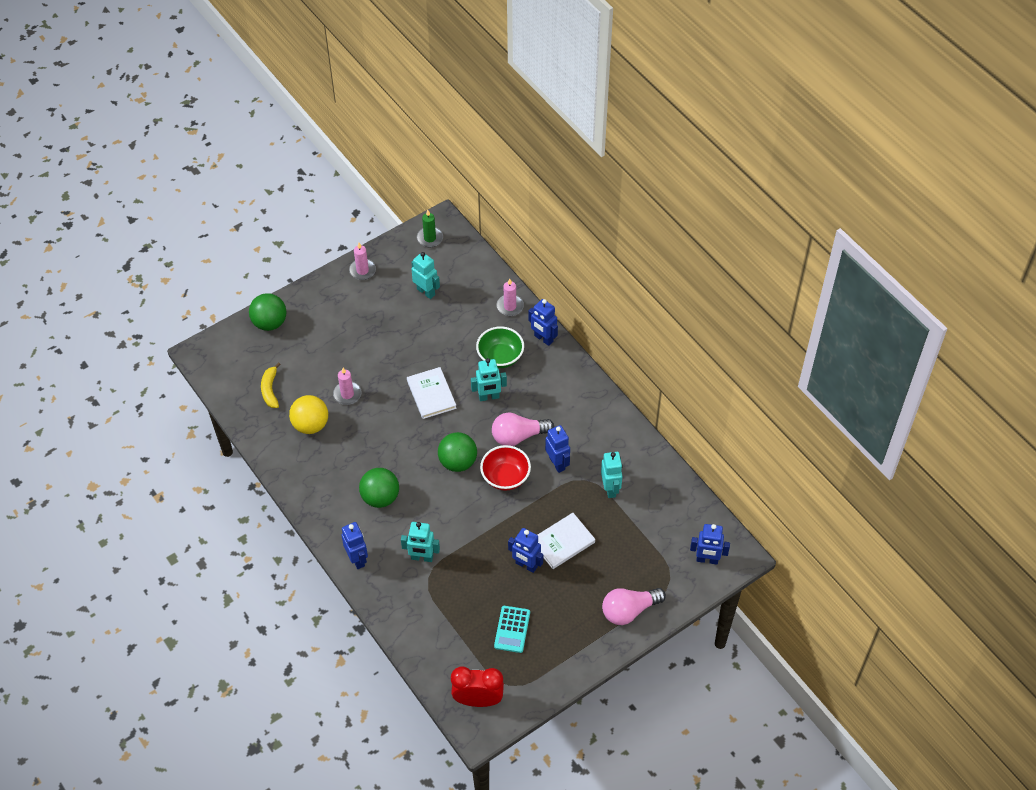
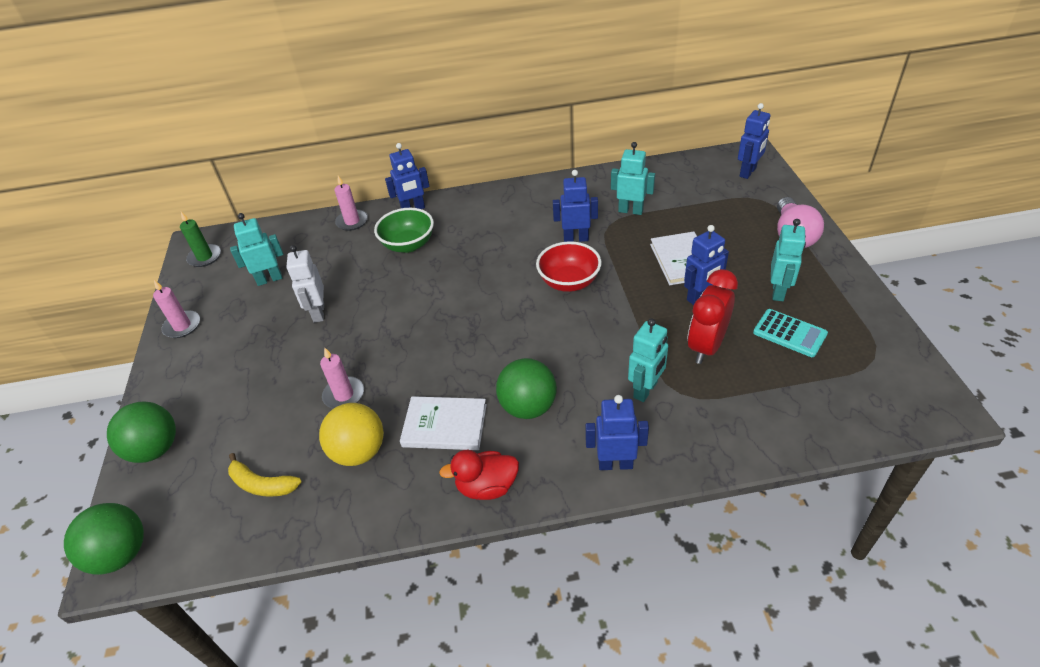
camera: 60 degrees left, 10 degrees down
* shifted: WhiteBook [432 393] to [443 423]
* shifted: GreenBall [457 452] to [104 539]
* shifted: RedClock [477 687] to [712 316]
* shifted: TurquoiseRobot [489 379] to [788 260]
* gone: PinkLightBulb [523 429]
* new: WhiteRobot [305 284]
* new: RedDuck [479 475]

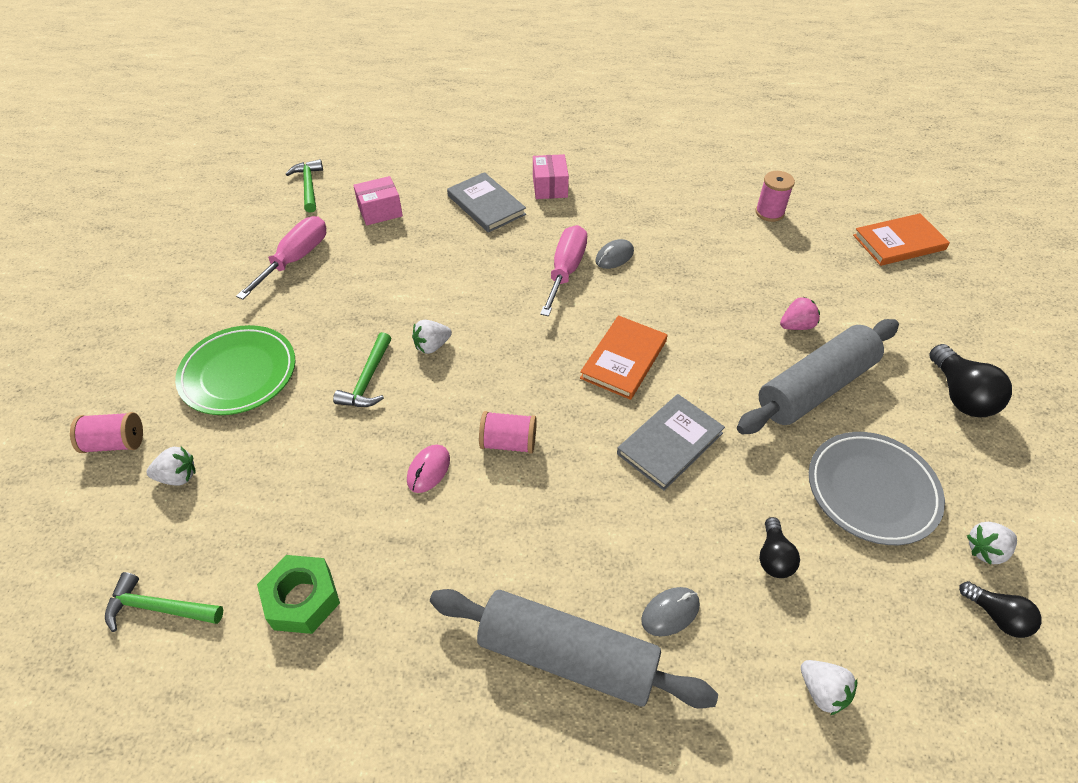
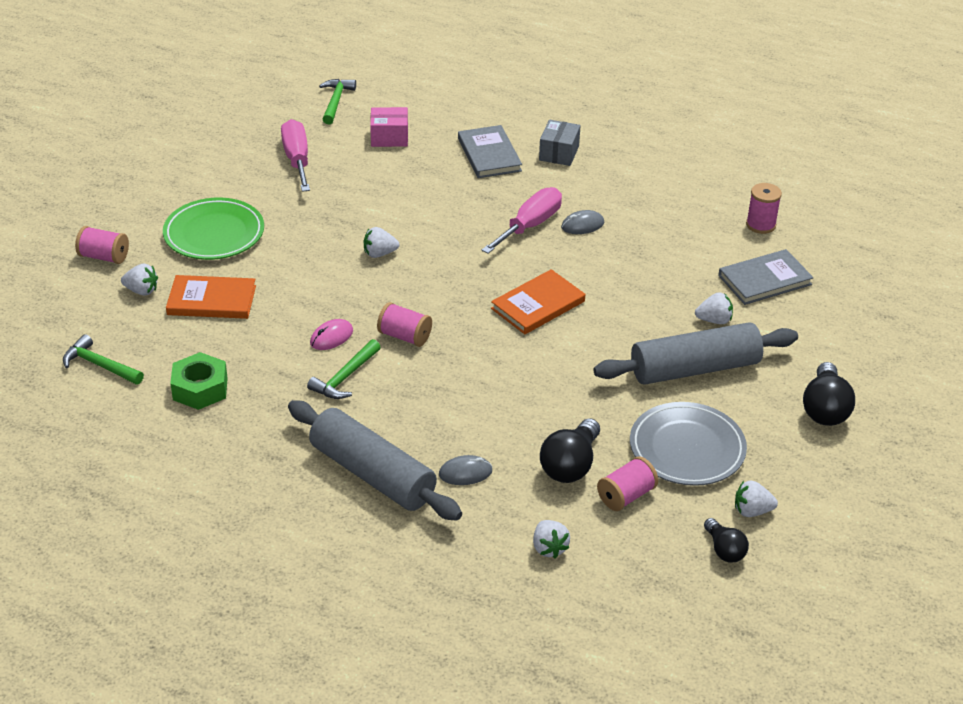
camera: 20 degrees right, 10 degrees down
* rotated: PinkScrewdriver [281 258] = [295 155] 60 degrees counterclockwise
* shifted: GreenHammer [362 369] to [344 369]
* repainted: PinkBox [551 176] to GreyBox [560 143]
* shifted: GreyBook [671 442] to [765 277]
* scaled: BlackLightBulb [779 547] = [570 450] x1.63
* repainted: PinkStrawberry [800 313] to WhiteStrawberry [714 308]
* shifted: OrangeBook [901 239] to [211 297]
* new: PinkSpool [627 483]

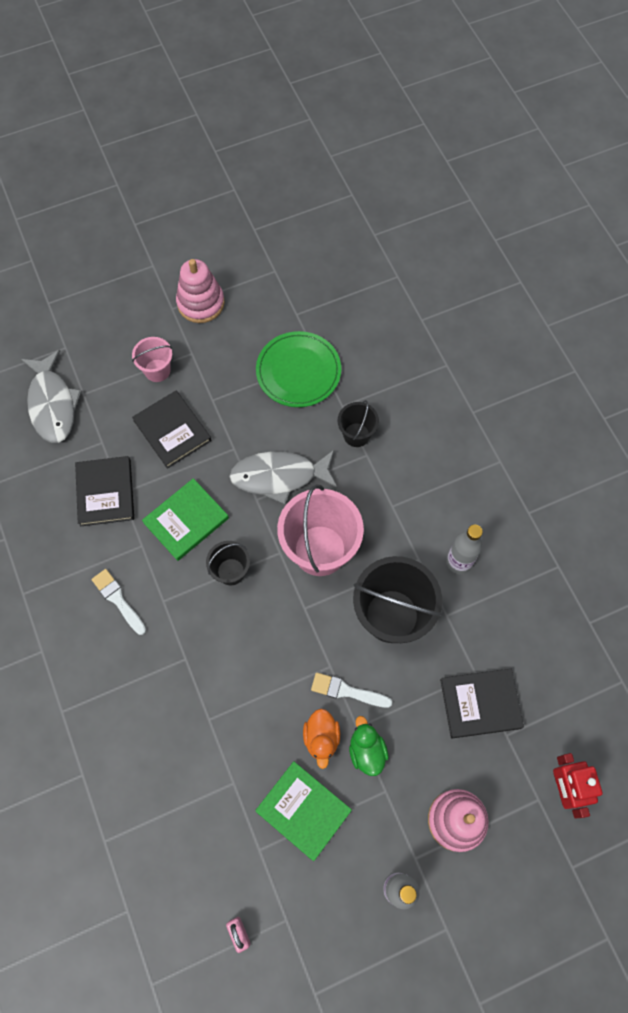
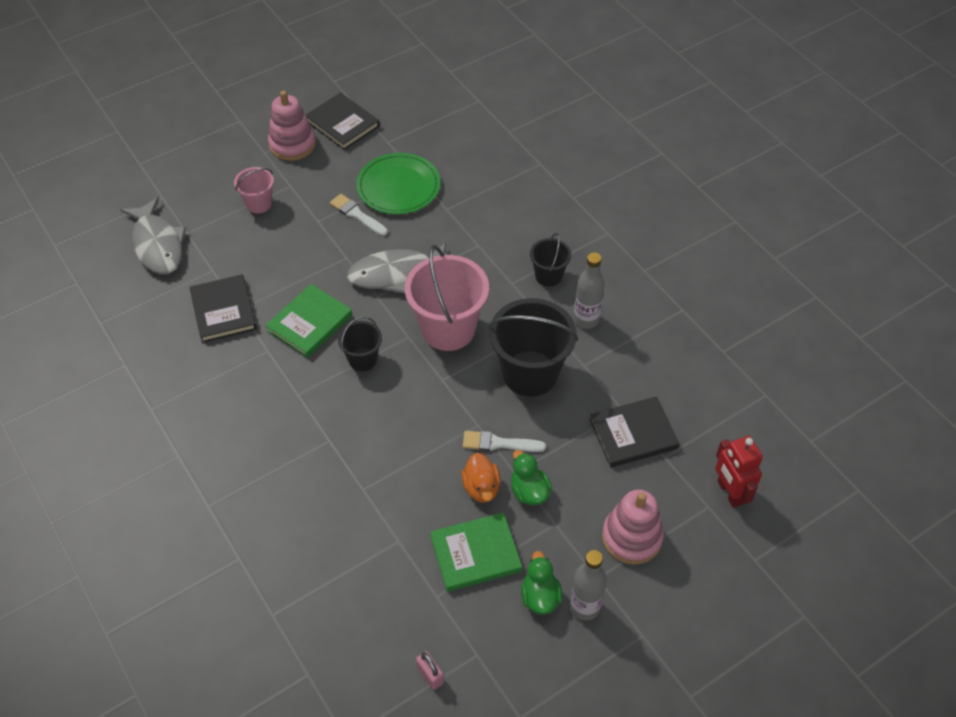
camera: 10 degrees left, 15 degrees down
* shifted: WhiteBrush [118 602] to [359 215]
* shifted: BlackBook [171 430] to [343 121]
* rotated: GreenBook [303 811] = [476 552] 45 degrees counterclockwise
* shifted: BlackBucket [358 423] to [550 260]
* new: GreenDuck [541 583]

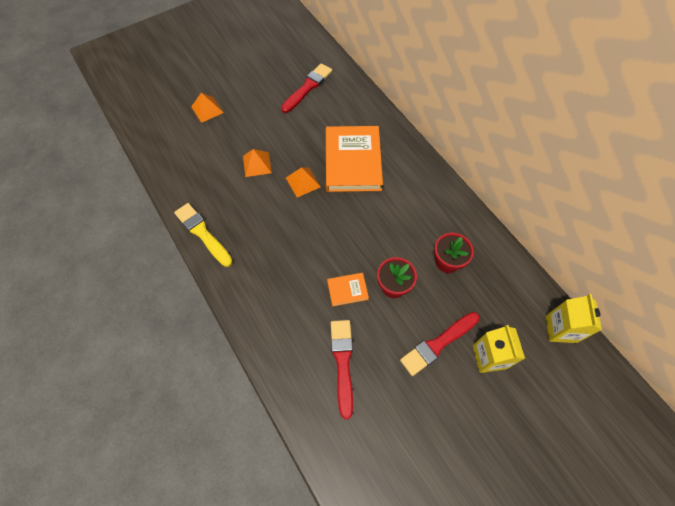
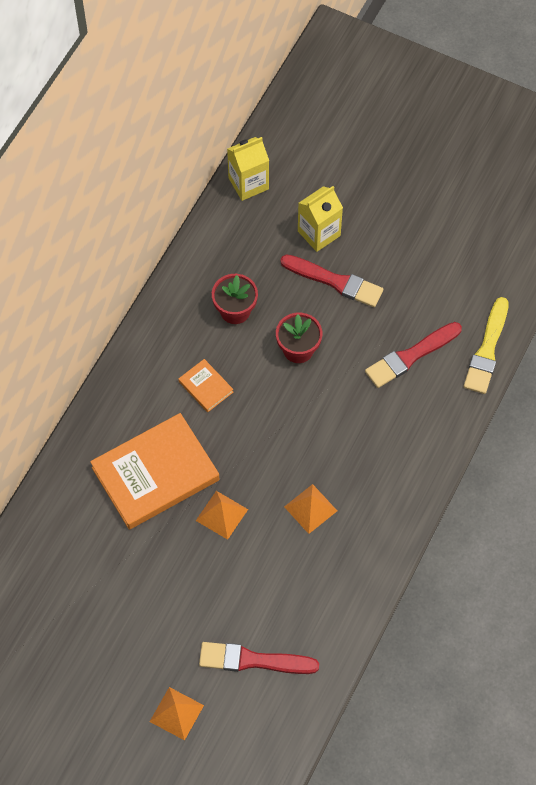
camera: 120 degrees left, 0 degrees up
* shifted: YellowBrush [203 235] to [486 345]
* shifted: OrangePyramid [257 163] to [310 509]
* shifted: RedBrush [306 88] to [259 658]
* shifted: OrangeBook [348 289] to [205 385]

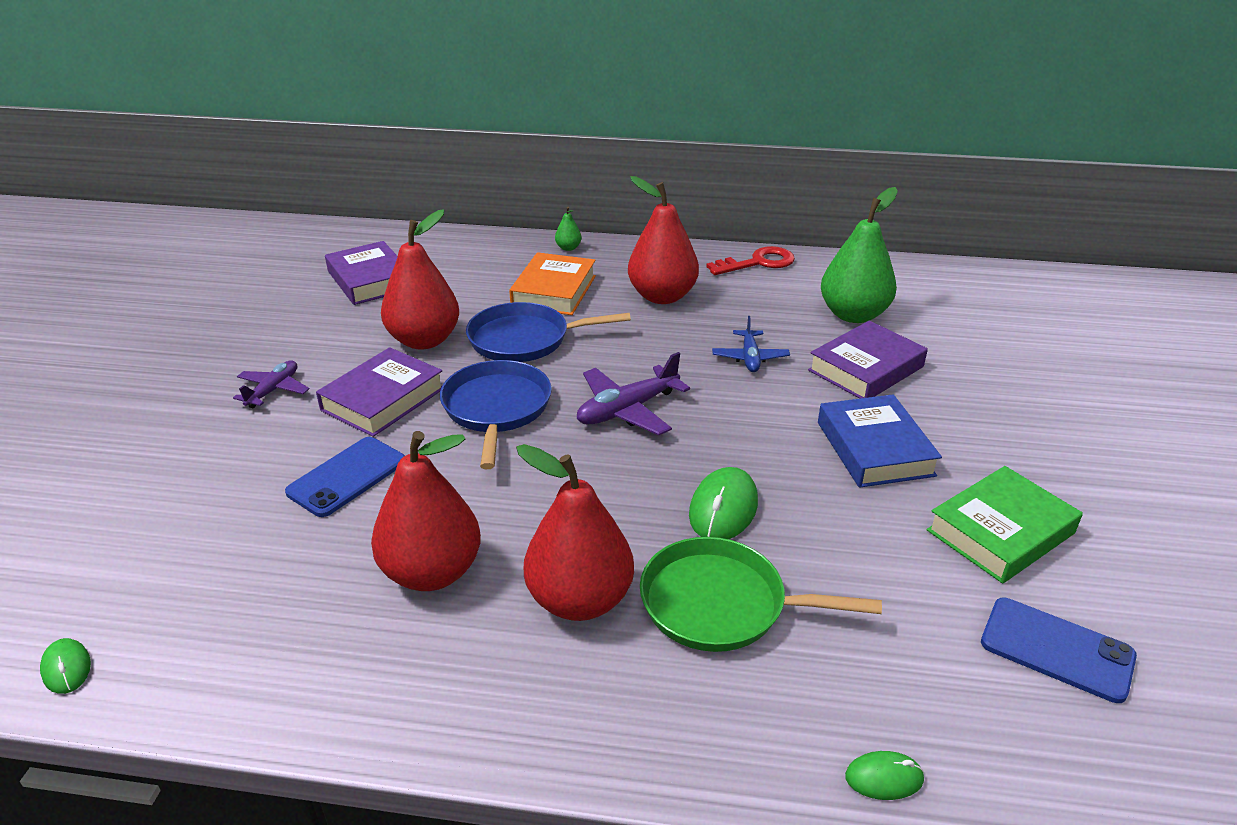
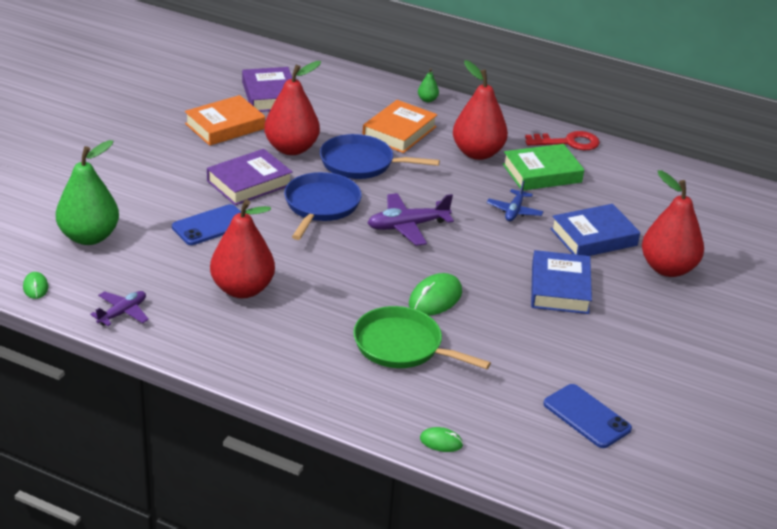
camera: 15 degrees right, 0 degrees up
* shifted: PurplePlane [271 384] to [119 308]
* shifted: RedPear [575 532] to [673 223]
* repainted: PurpleBook [868 359] to BlueBook [595 230]
* shifted: GreenPear [859 255] to [87 192]
* shifted: GreenBook [1005 524] to [543 167]
* new: OrangeBook [225 120]

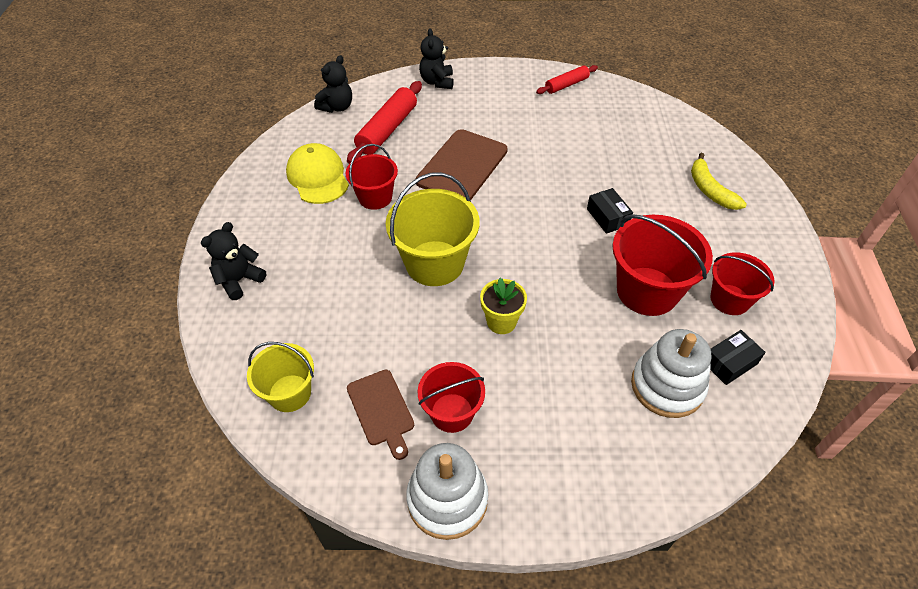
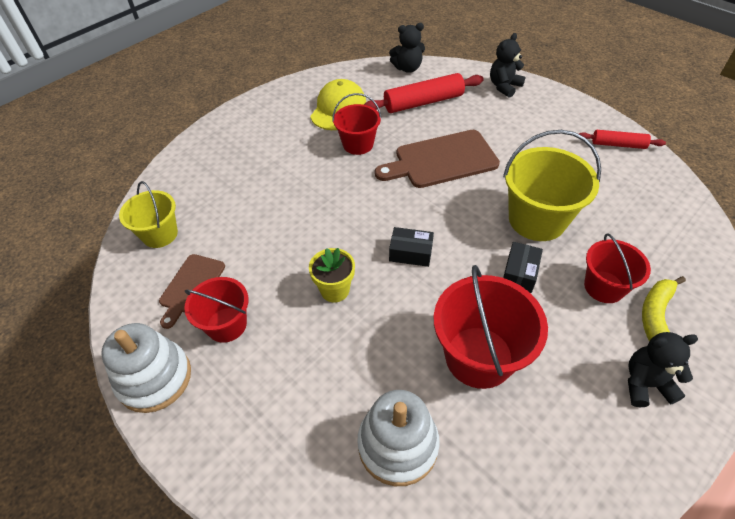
camera: 45 degrees right, 0 degrees up
* shifted: BlackTeddyBear [233 261] to [663 369]
* shifted: YellowBucket [432 229] to [552 185]
* shifted: BlackBox [738 357] to [411 247]
* shifted: RedBucket [742 283] to [617 268]

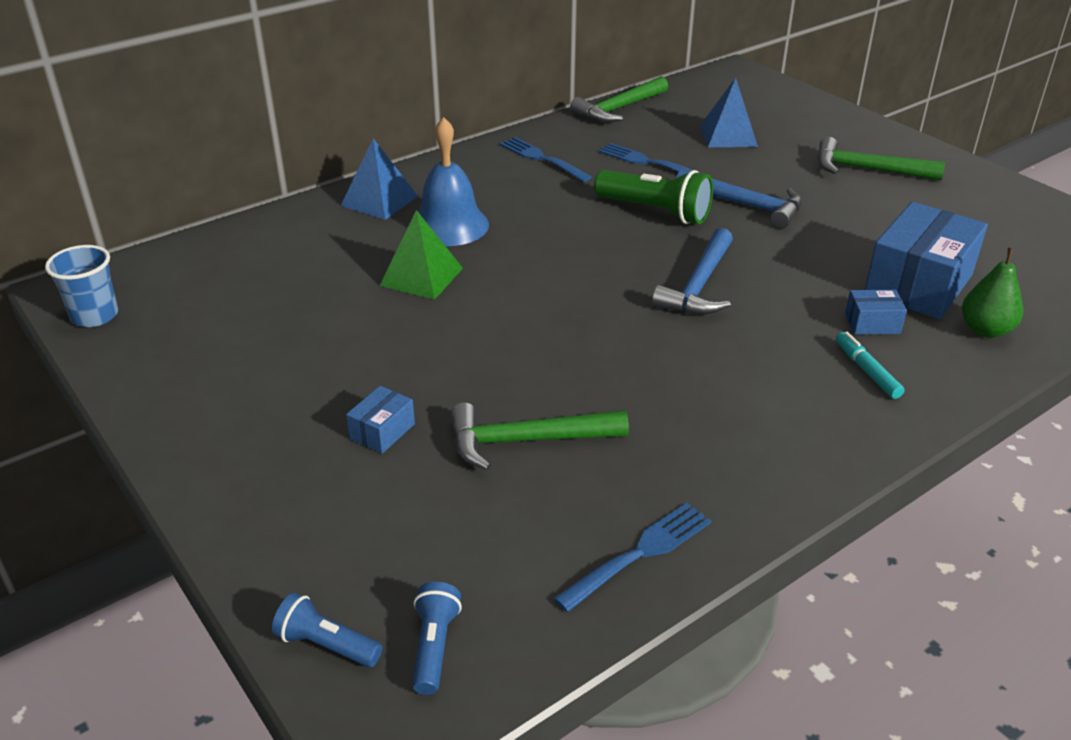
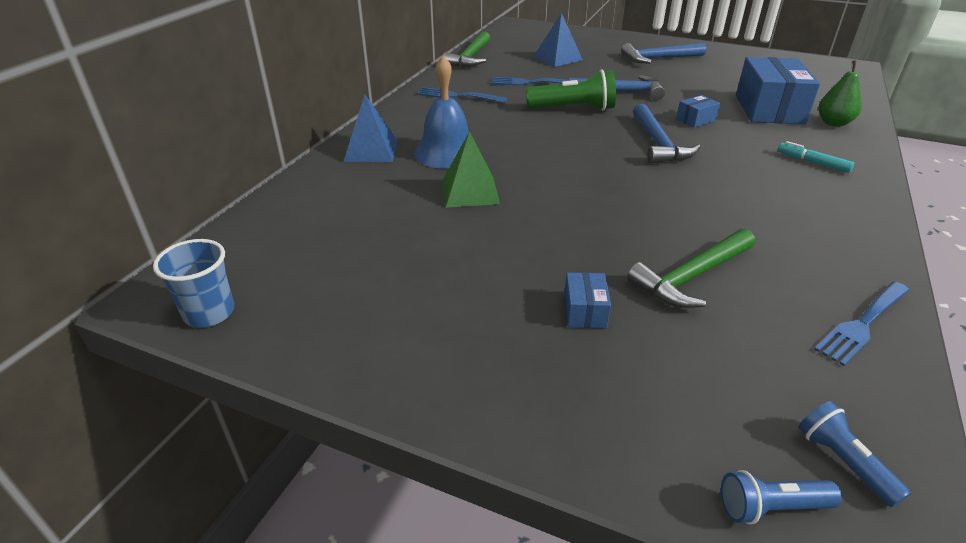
camera: 30 degrees left, 0 degrees up
* rotated: BlueFork [632 557] = [861 324] 150 degrees counterclockwise
* repainted: GreenHammer [881 158] to BlueHammer [663 53]
* shifted: BlueBox [876 312] to [698 111]

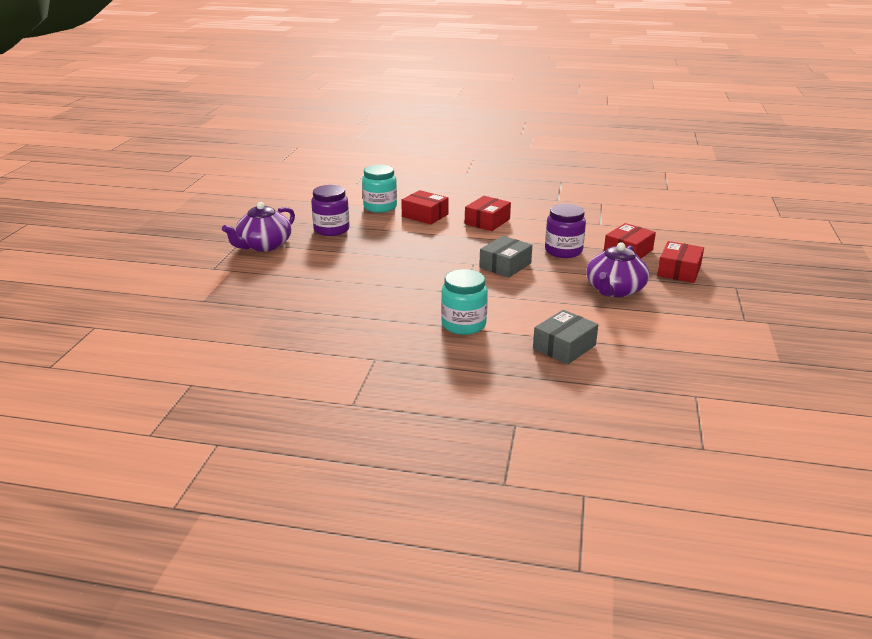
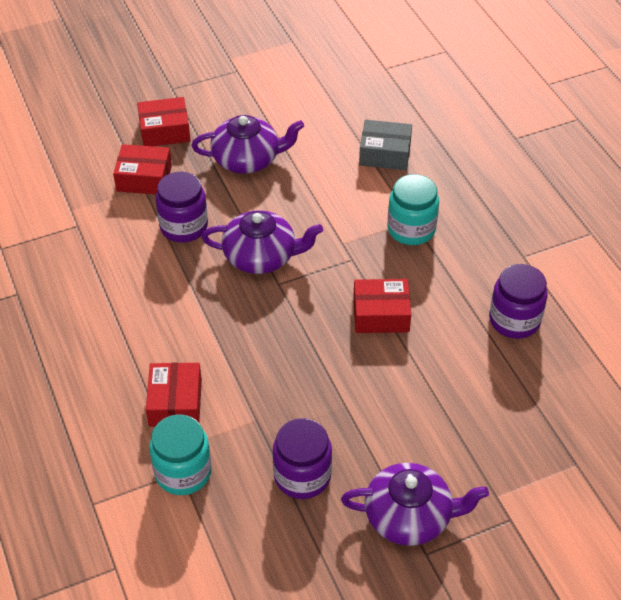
camera: 125 degrees left, 20 degrees up
* shifted: RedBox [488 213] to [382 306]
* swapped: GreyBox [505 257] to PurpleTeapot [262 242]
* new: PurpleJar [518 301]

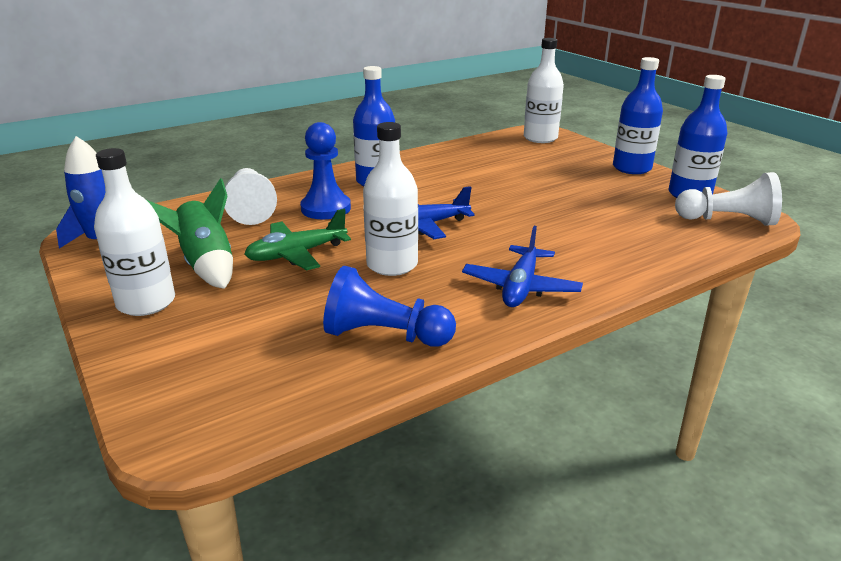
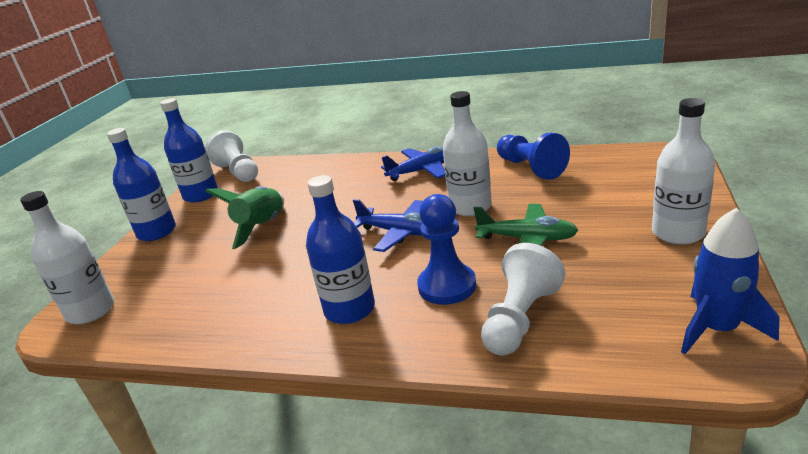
camera: 130 degrees left, 0 degrees up
* shifted: GreenRocket [190 233] to [244 217]

